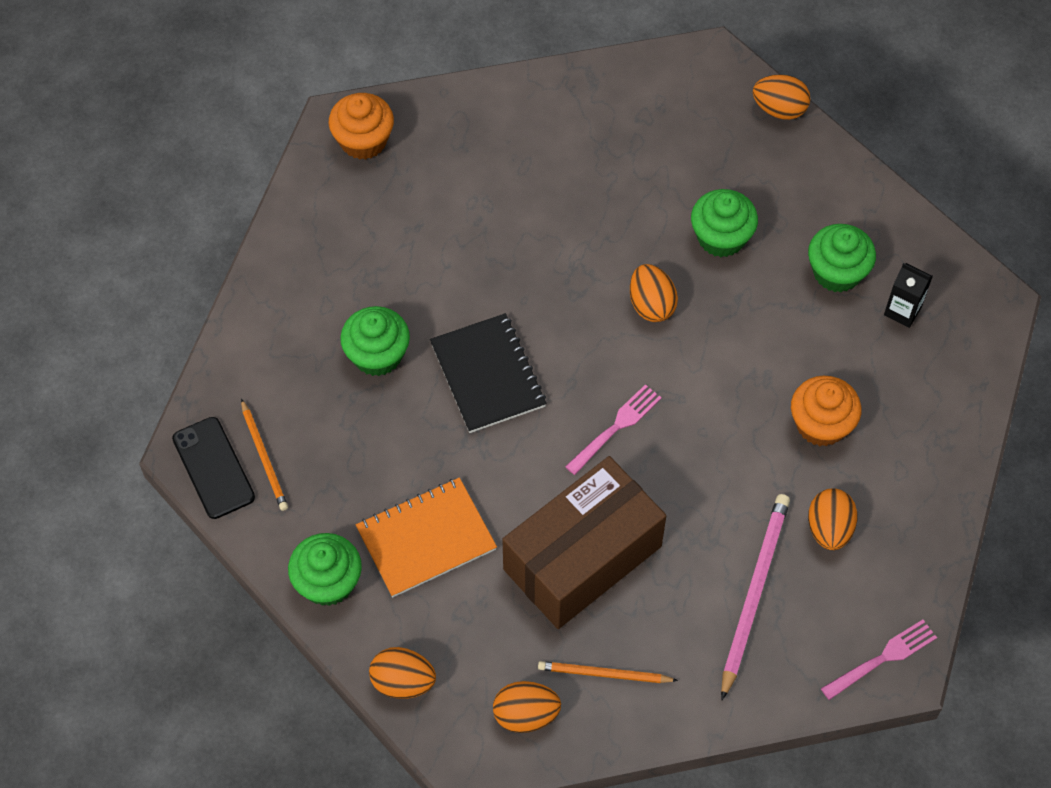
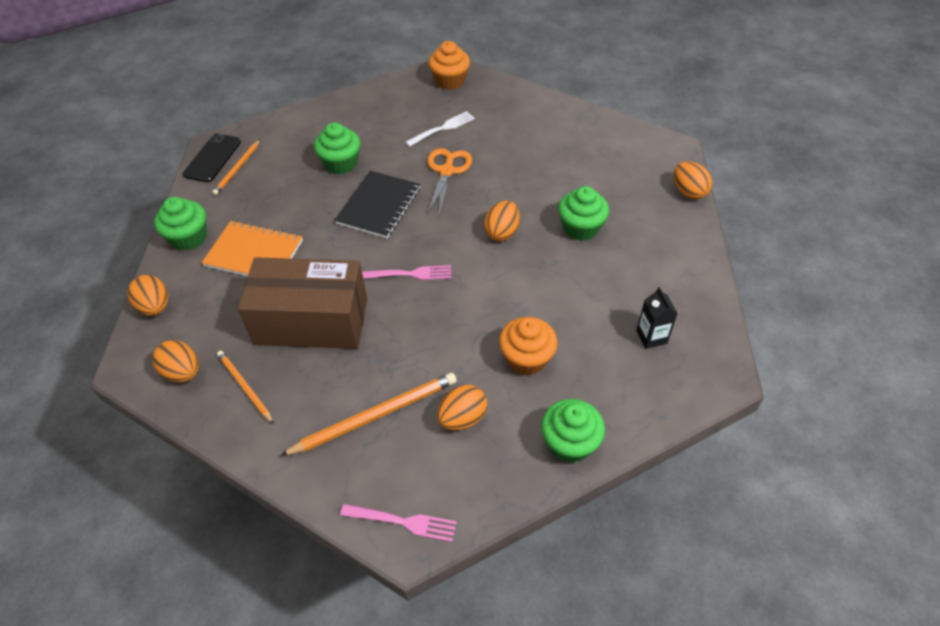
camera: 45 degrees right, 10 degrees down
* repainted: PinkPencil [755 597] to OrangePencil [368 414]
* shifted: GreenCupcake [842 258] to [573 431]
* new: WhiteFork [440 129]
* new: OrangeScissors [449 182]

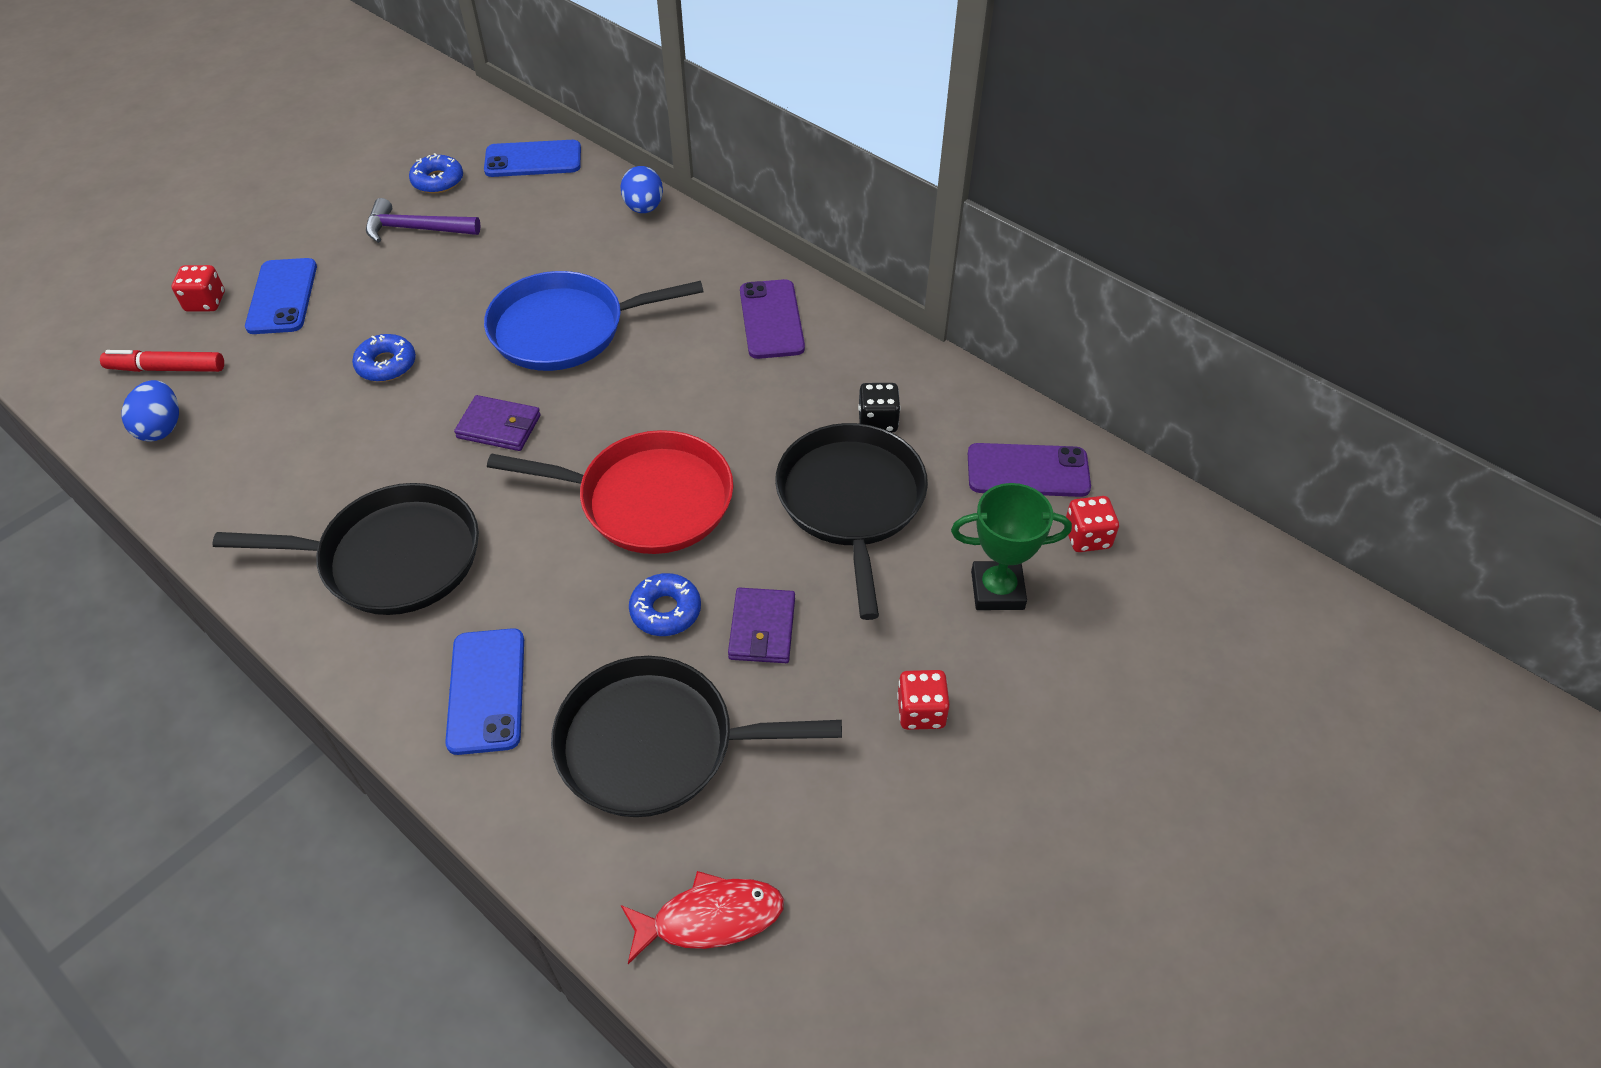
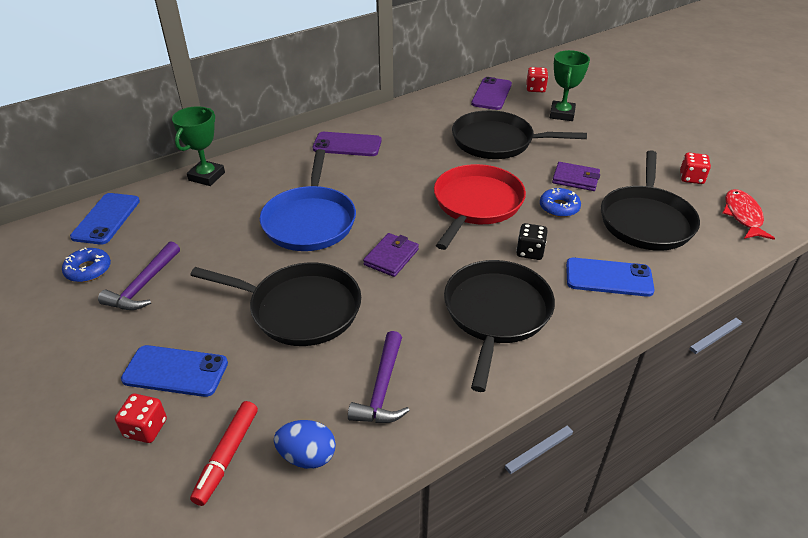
camera: 75 degrees left, 10 degrees down
* swapped: BlueDonut [384 358] to BlackPan [276 304]
* swapped: BlueEgg [642 189] to GreenTrophy [198 146]
* shifted: BlackDice [879 408] to [532 241]
* shifted: RedDice [923 700] to [695 168]
* new: PurpleHammer [379 377]

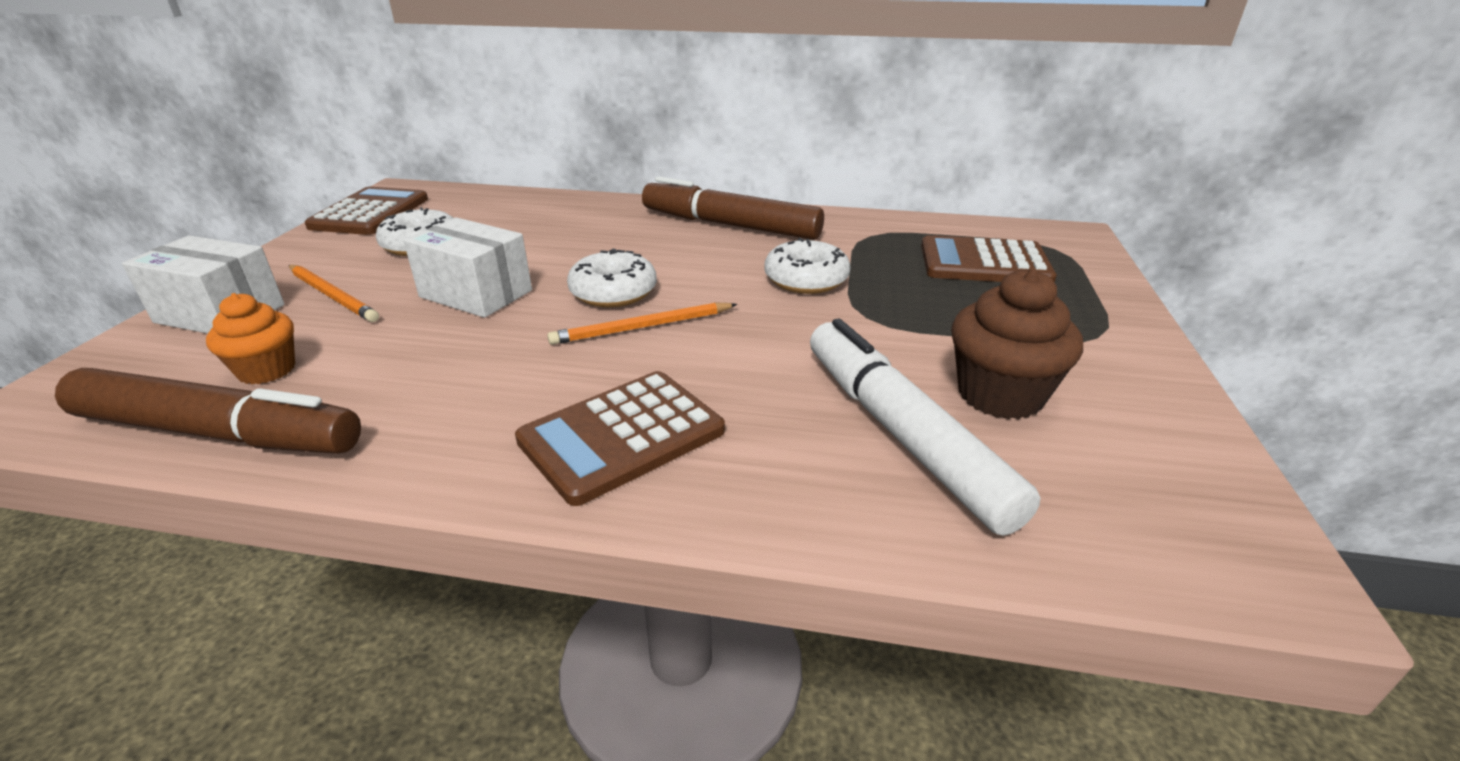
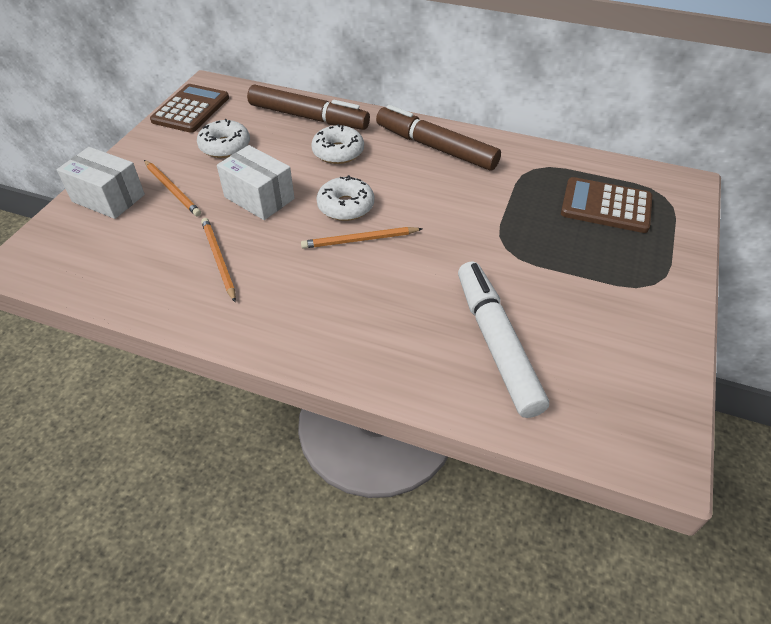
camera: 10 degrees right, 15 degrees up
* shifted: BrownMarker [208 411] to [308 107]
* gone: OrangeCupcake [250 338]
* gone: BrownCalculator [620 438]
* shifted: WhiteDonut [807 266] to [337 144]
* gone: BrownCupcake [1017 343]
* new: OrangePencil [218 260]

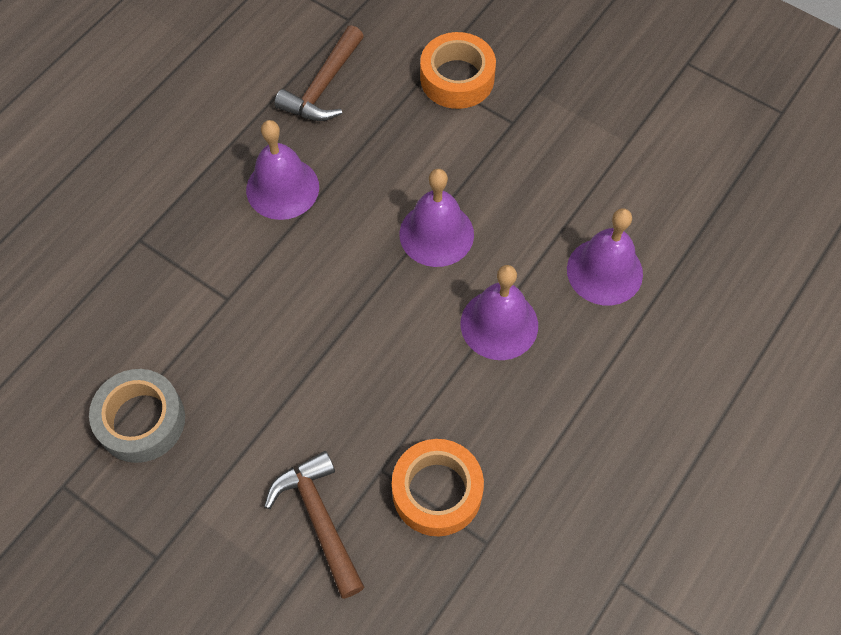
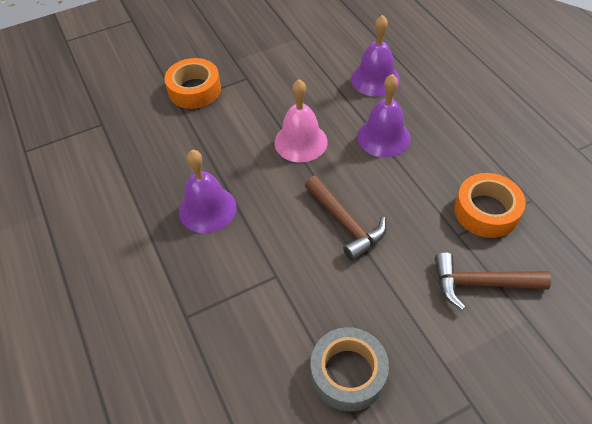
camera: 60 degrees left, 10 degrees down
* shifted: BrownHammer [319 73] to [346 218]
* repainted: PurpleBell [436 218] to PinkBell [301 120]

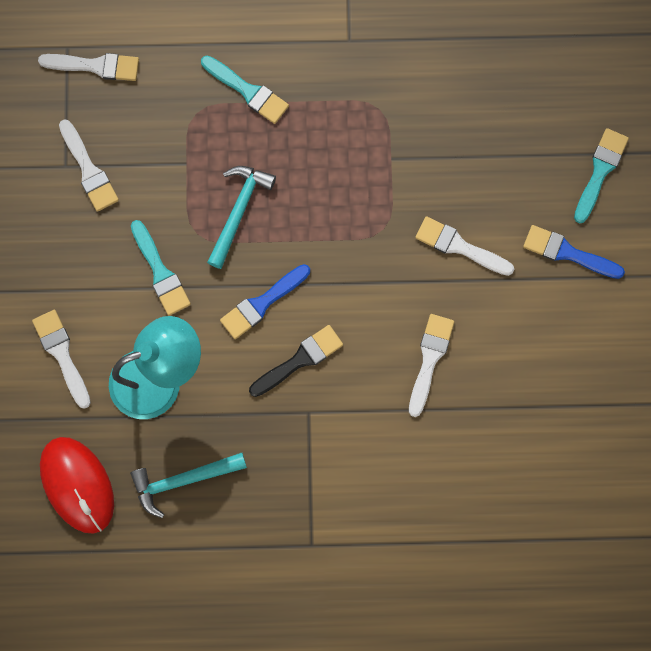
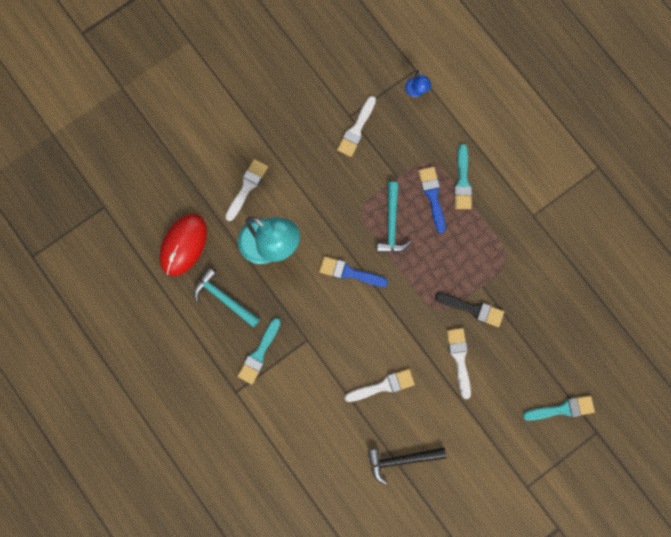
camera: 55 degrees right, 0 degrees up
* swapped: WhiteBrush [88 67] to BlueLamp [418 83]
* shifted: TurquoiseBrush [161 268] to [259 351]
* rotated: TurquoiseHammer [241 217] = [394 217] 105 degrees clockwise
* shifted: BlackBrush [296 361] to [469 310]
* shifted: BlueBrush [574 252] to [432 200]
* new: BlackHammer [407 466]

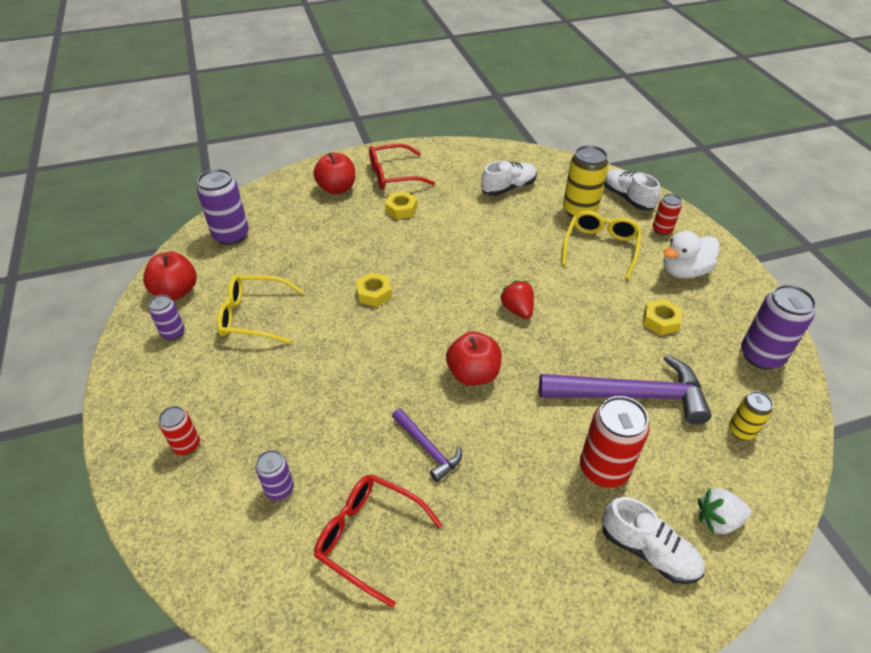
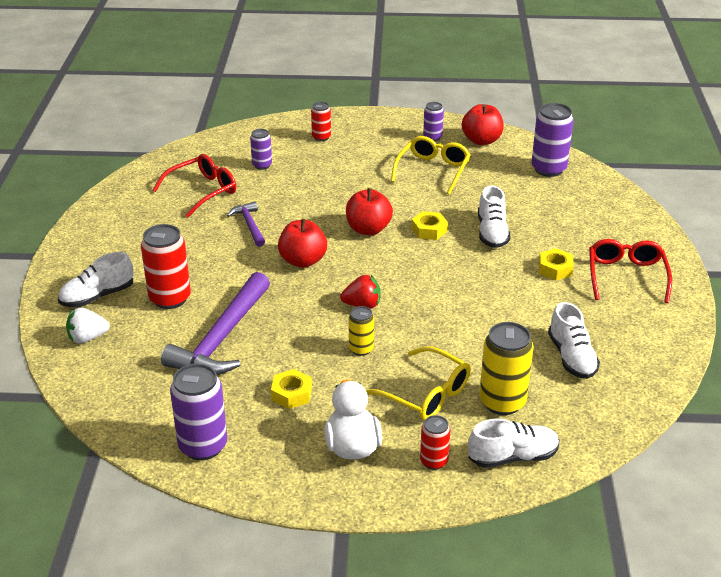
camera: 110 degrees right, 10 degrees down
* shifted: RedApple [334 173] to [369 211]
* rotated: PurpleHammer [427 445] = [246 224] 90 degrees clockwise
* rotated: WhiteStrawberry [724 511] = [88 325] 120 degrees counterclockwise
* shifted: YellowCan [751 415] to [361 331]
* new: WhiteShoe [494 216]

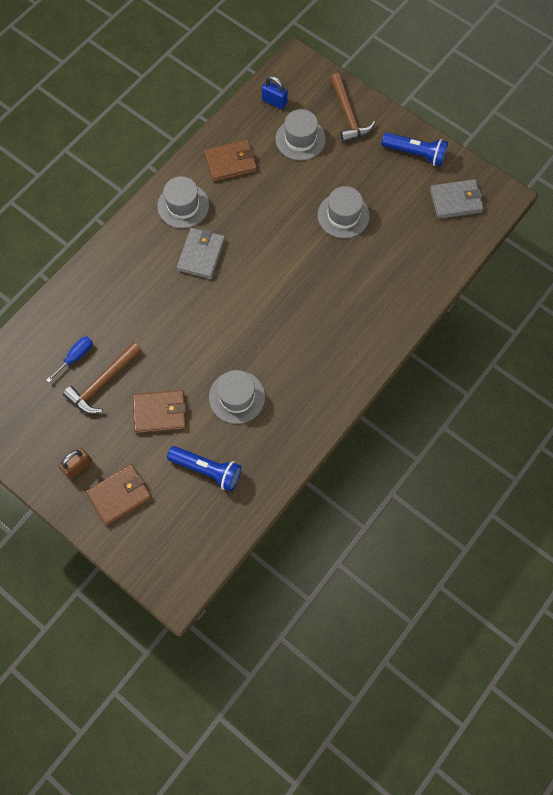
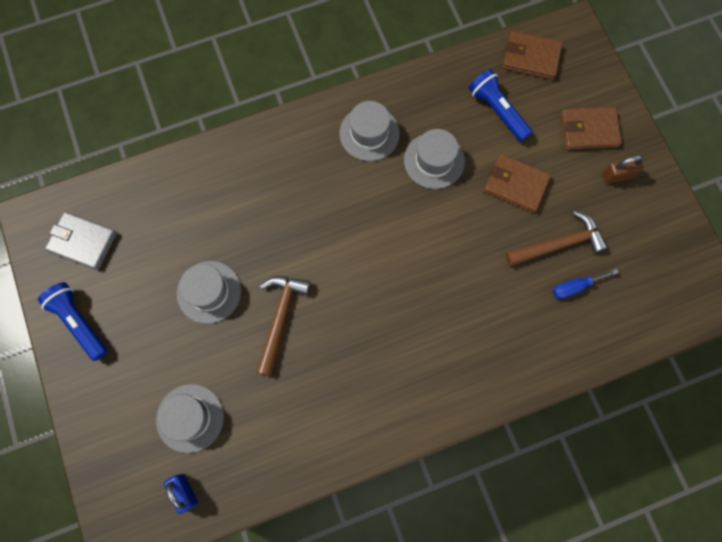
camera: 150 degrees left, 5 degrees up
* shifted: GreyHat [183 202] to [369 131]
* gone: GreyWallet [201 253]
* shifted: BrownWallet [230 161] to [532 55]
* shifted: BrownHammer [352 108] to [283 326]

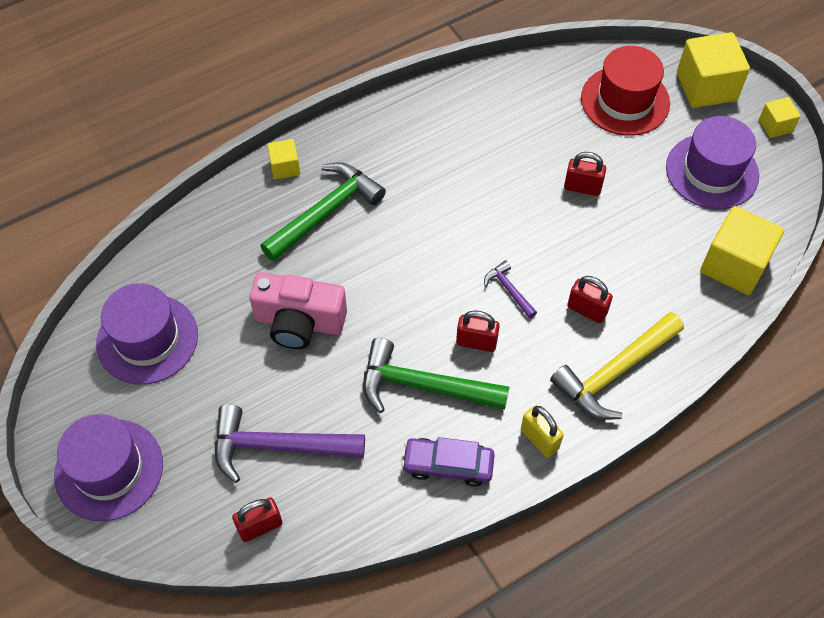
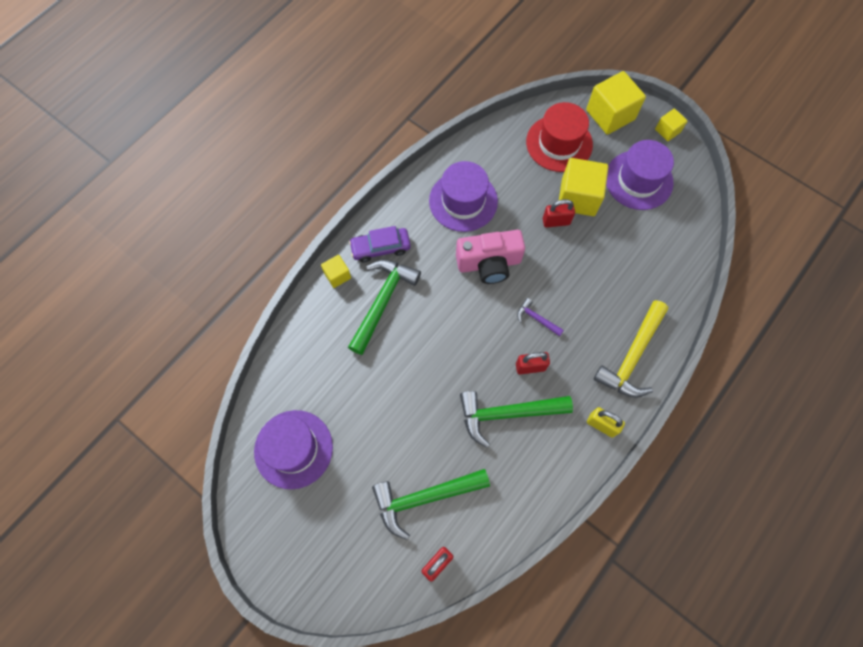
camera: 20 degrees left, 10 degrees up
* shifted: PurpleHat [108 467] to [463 196]
* repainted: PurpleHammer [289 443] to GreenHammer [431 504]
* shifted: PinkCamera [298 310] to [490 257]
* shifted: PurpleCar [448 462] to [380 244]
* gone: RedPadlock [590 299]
* shifted: YellowCube [742 250] to [583 187]

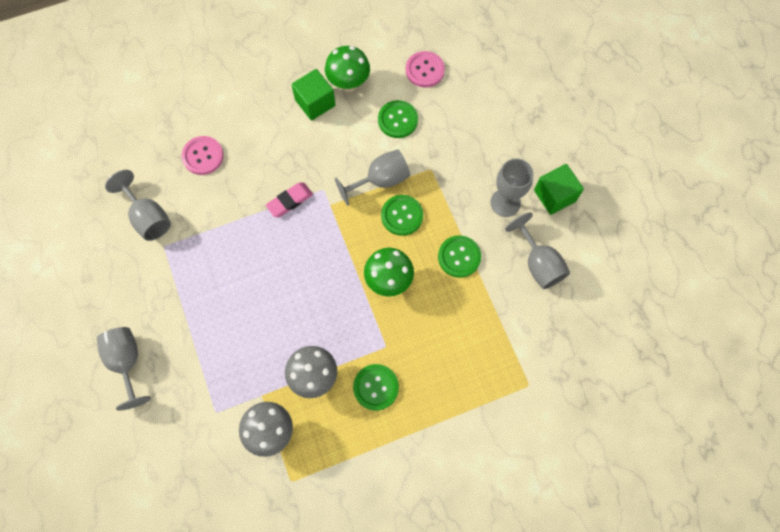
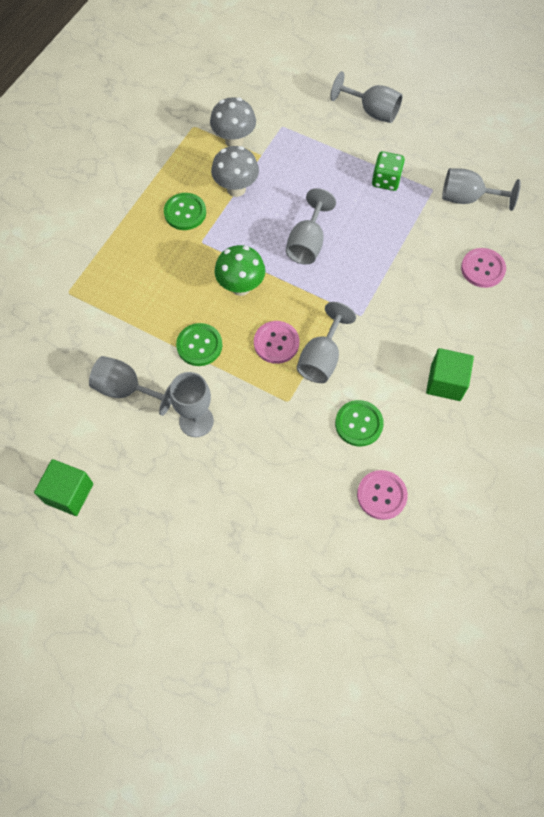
camera: 140 degrees right, 5 degrees down
* gone: PinkEraser [289 200]
* gone: GreenMushroom [347 69]
* repainted: GreenButton [402 215] to PinkButton [276 342]
* shifted: GreenCube [559 189] to [63 487]
* new: GreyGoblet [311 226]
* new: GreenDice [388 171]

